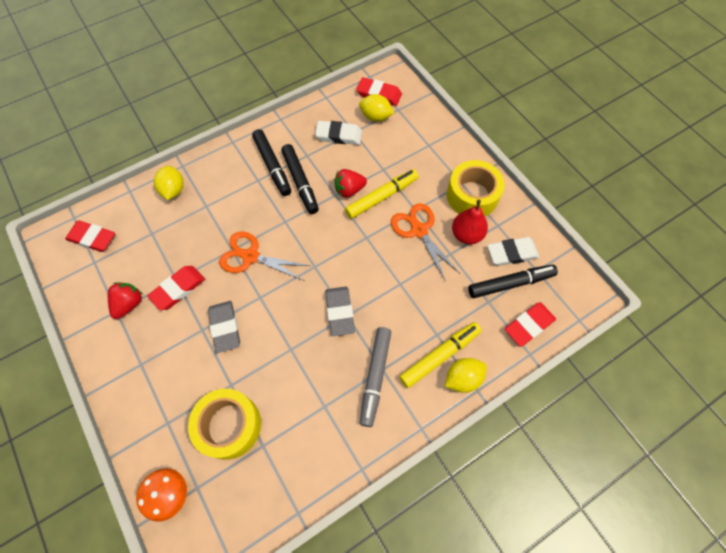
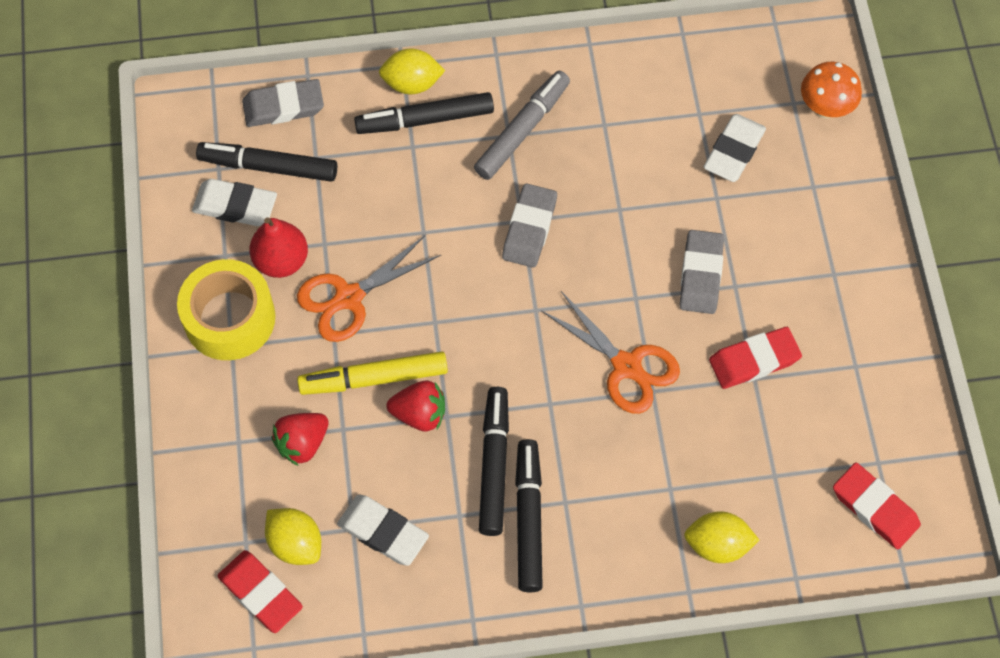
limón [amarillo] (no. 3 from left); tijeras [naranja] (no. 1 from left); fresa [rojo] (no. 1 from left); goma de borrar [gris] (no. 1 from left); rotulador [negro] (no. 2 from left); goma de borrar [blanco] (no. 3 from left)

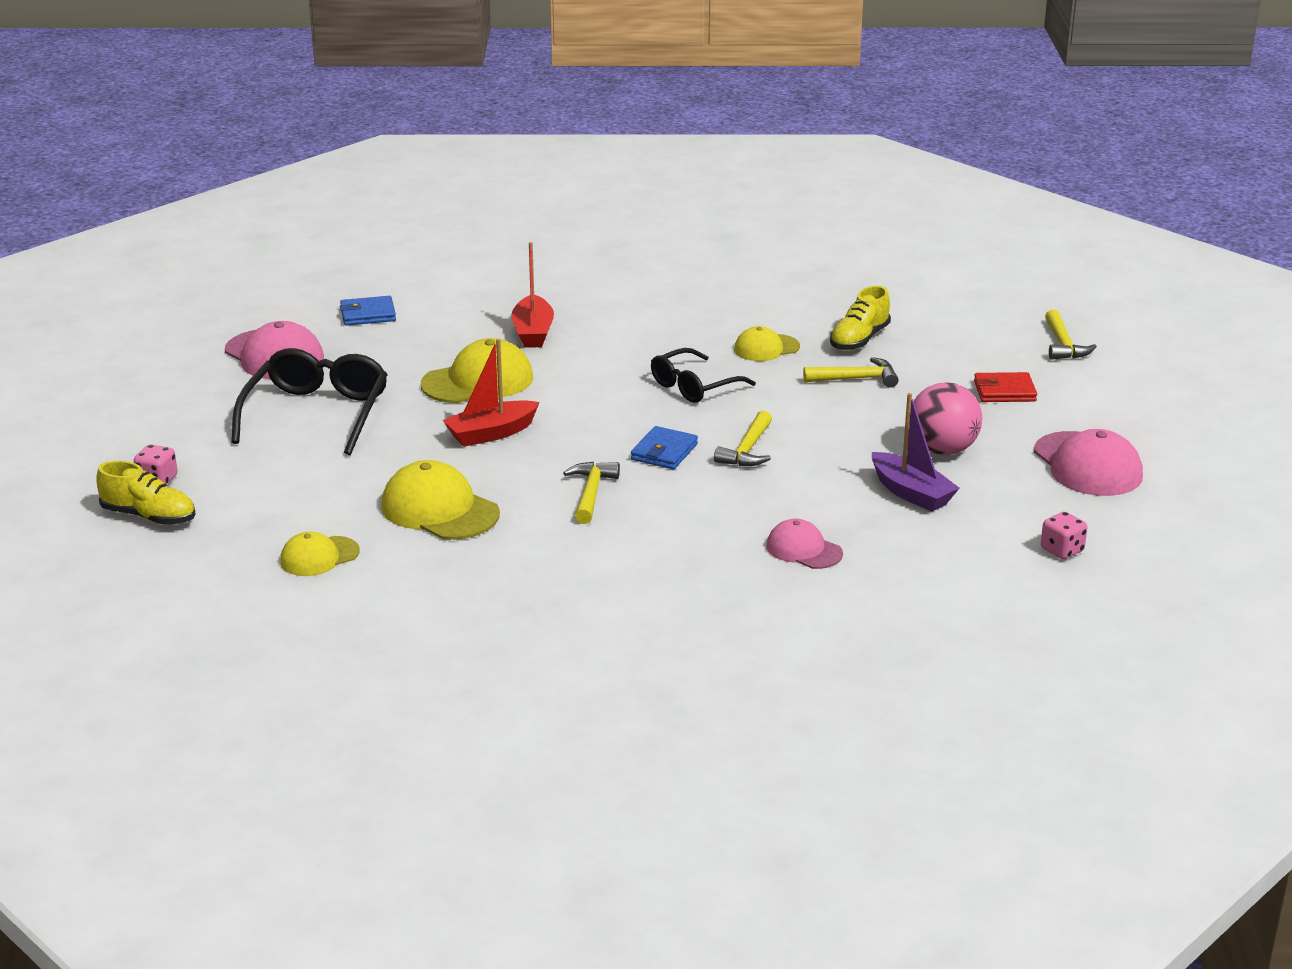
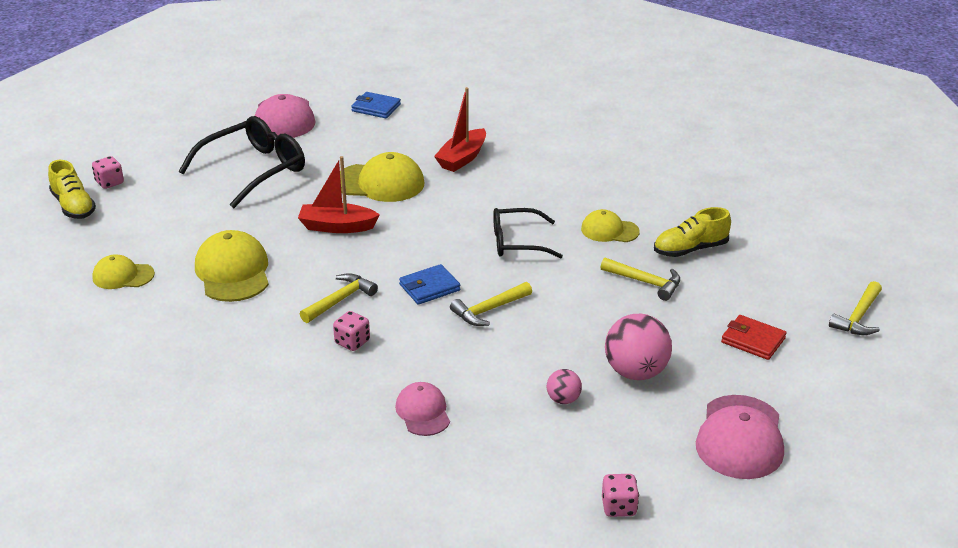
pelota [rosa] (no. 1 from left); dado [rosa] (no. 2 from left)

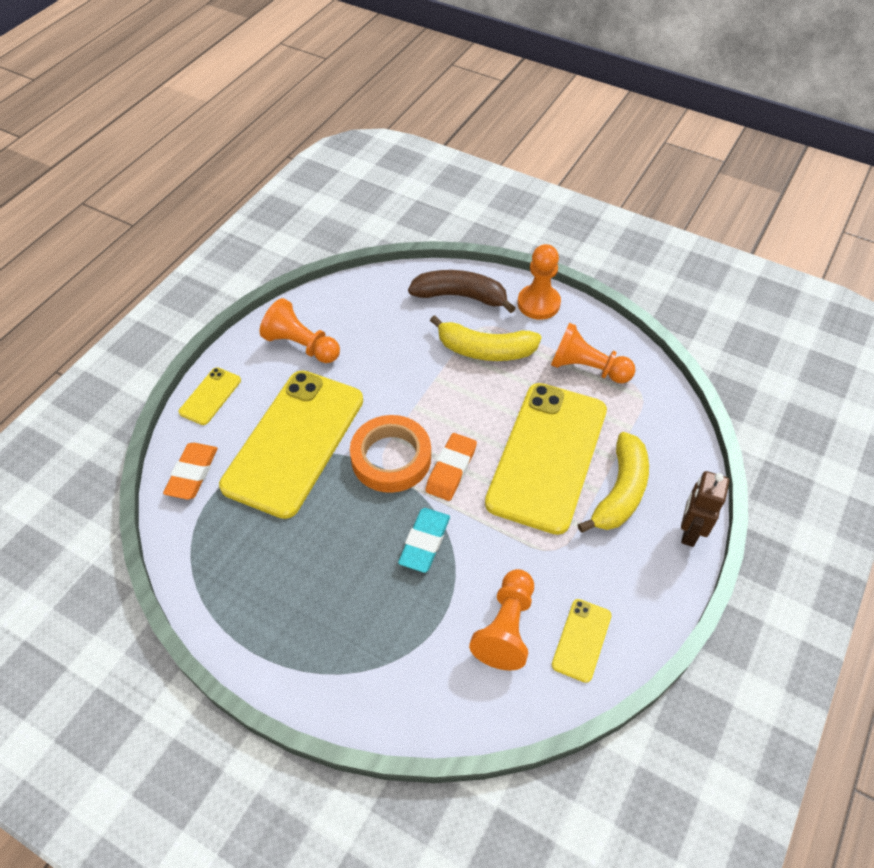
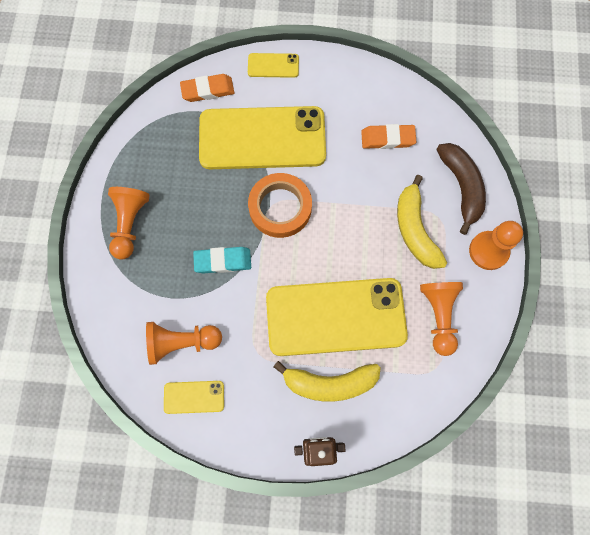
peón [naranja] (no. 1 from left); goma de borrar [naranja] (no. 2 from left)

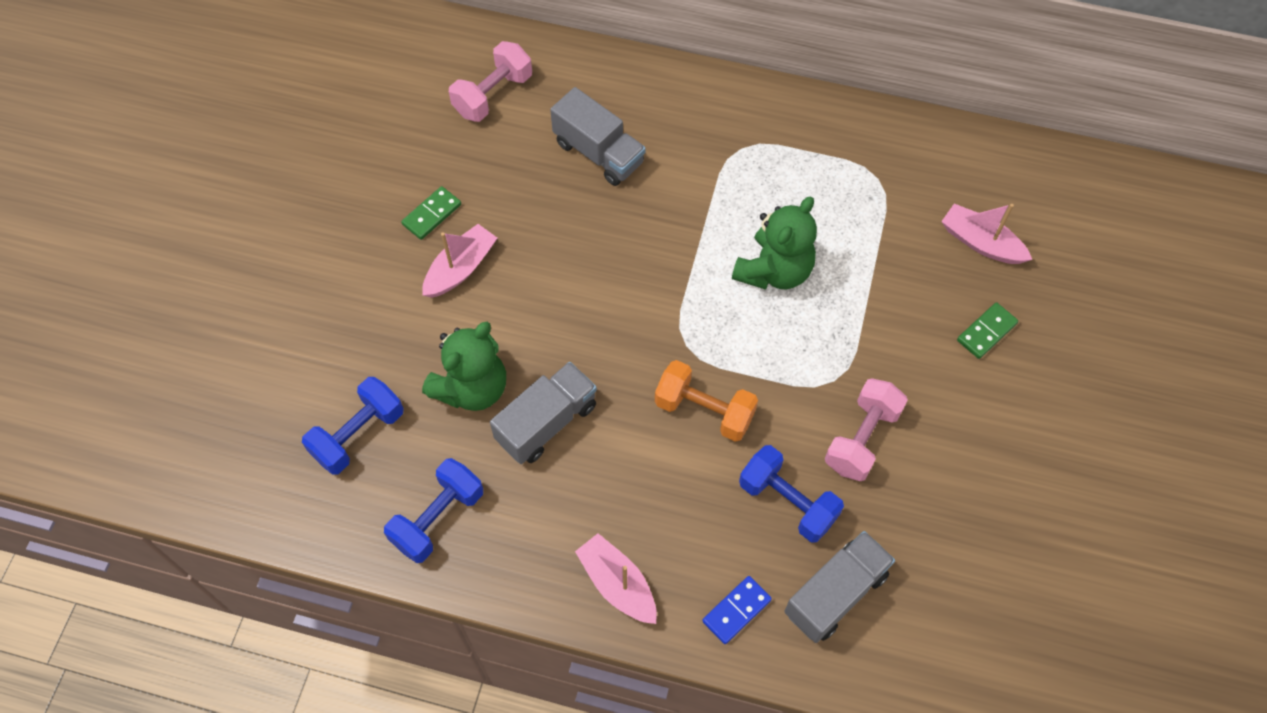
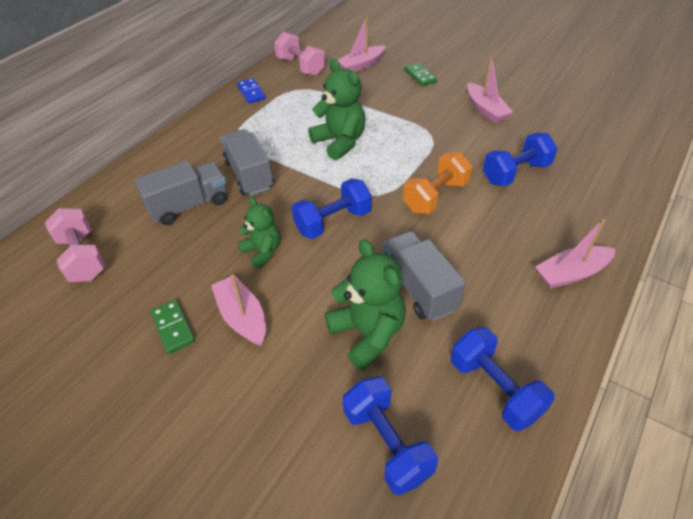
mancuerna [rosa] (no. 2 from left); camión [gris] (no. 2 from left); ficha de dominó [azul]; barco [rosa] (no. 3 from left); mancuerna [azul] (no. 1 from left); osito [verde] (no. 1 from left)

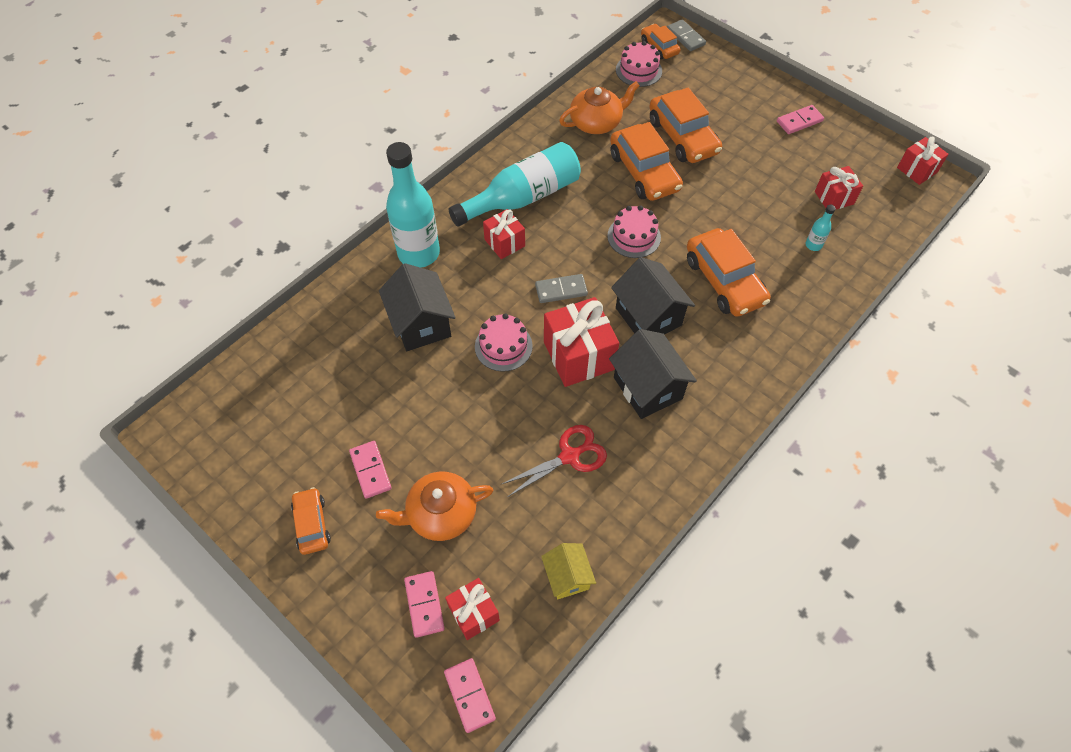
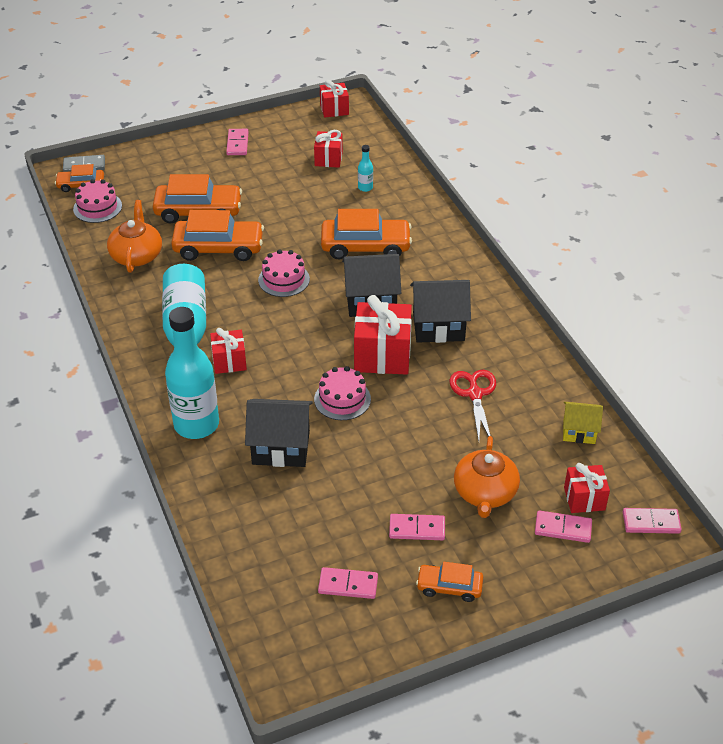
ficha de dominó [gris] (no. 1 from left in the first image); ficha de dominó [rosa] (no. 2 from left)

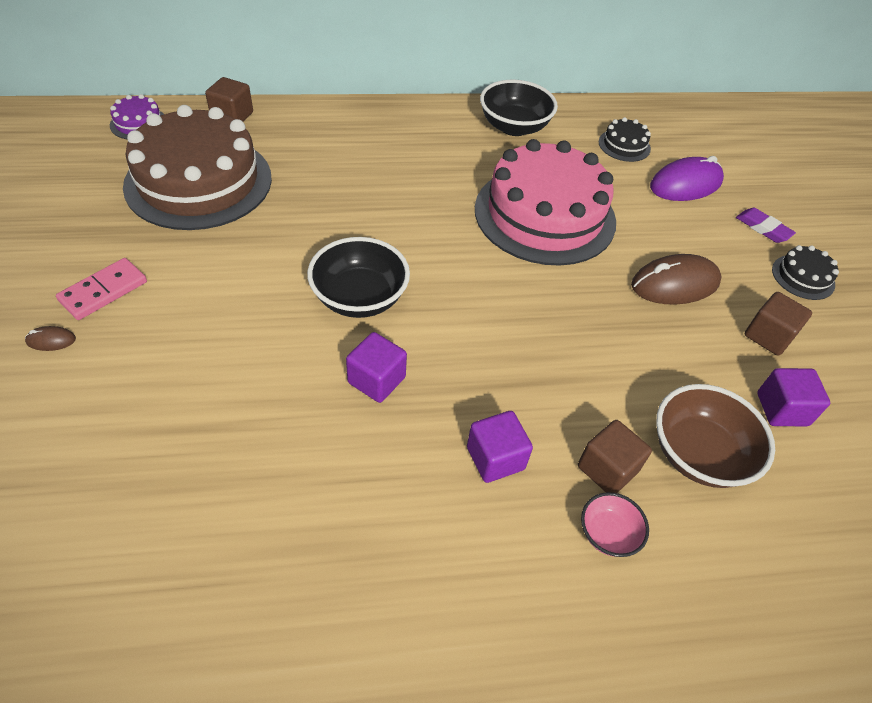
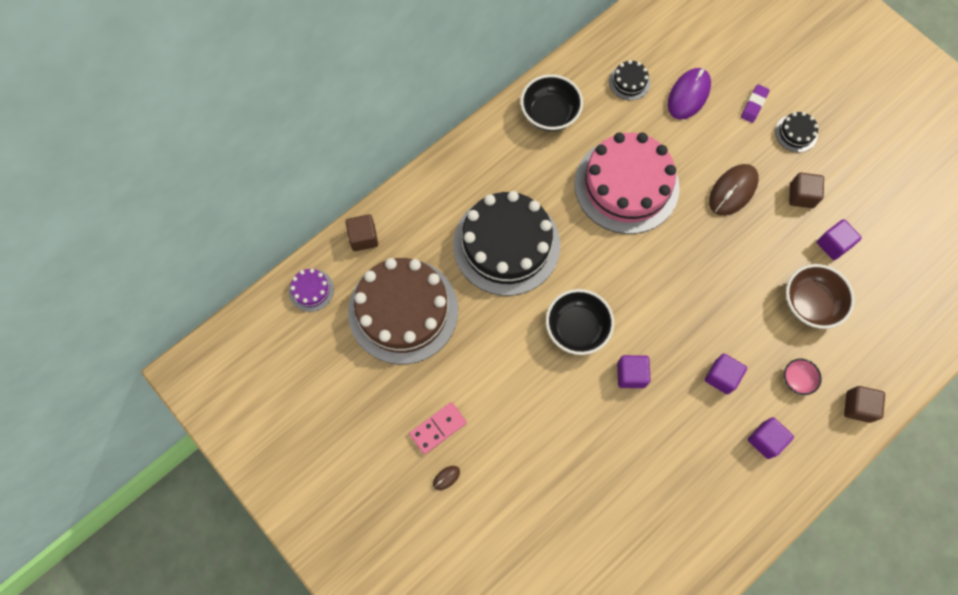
goma de borrar [morado]; ficha de dominó [rosa]; cubo [marrón] (no. 3 from left); tarta [negro] (no. 1 from left); cubo [morado] (no. 3 from left)

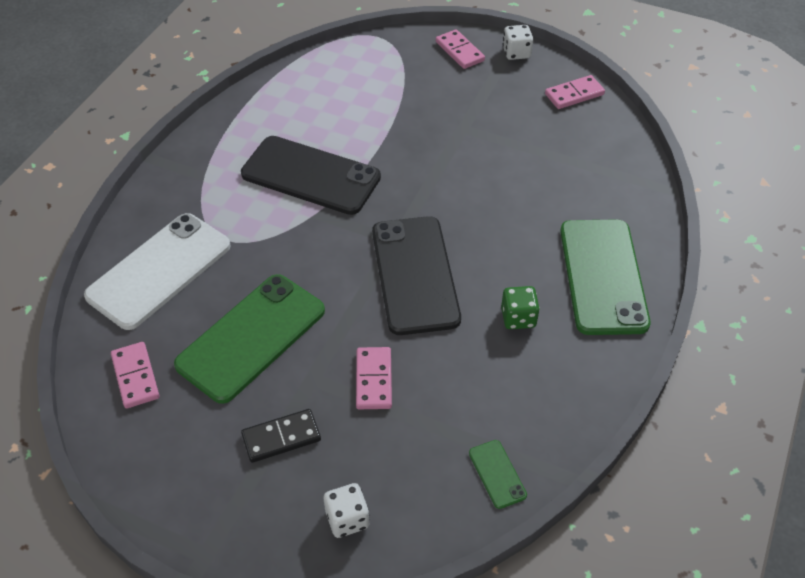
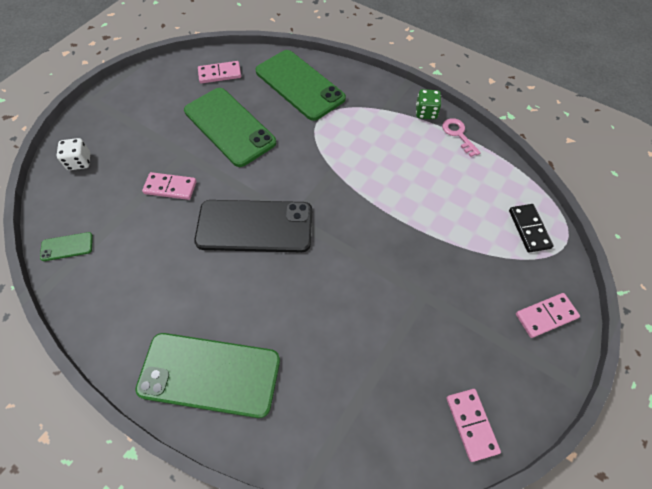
dado [blanco] (no. 2 from left in the first image); móvil [negro] (no. 1 from left in the first image); móvil [verde] (no. 4 from left); dado [verde]; ficha de dominó [negro]; llave [rosa]

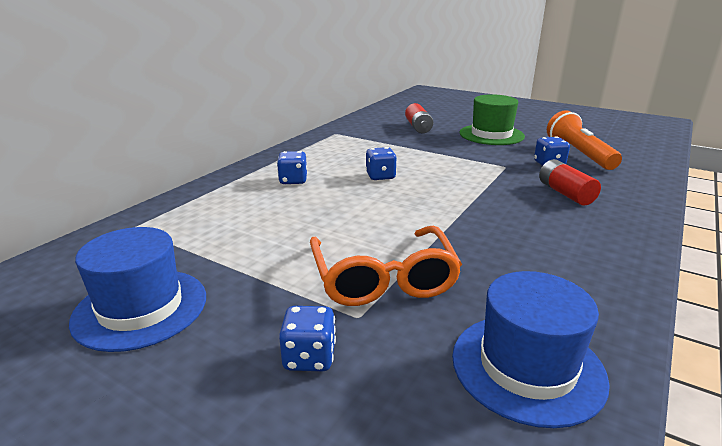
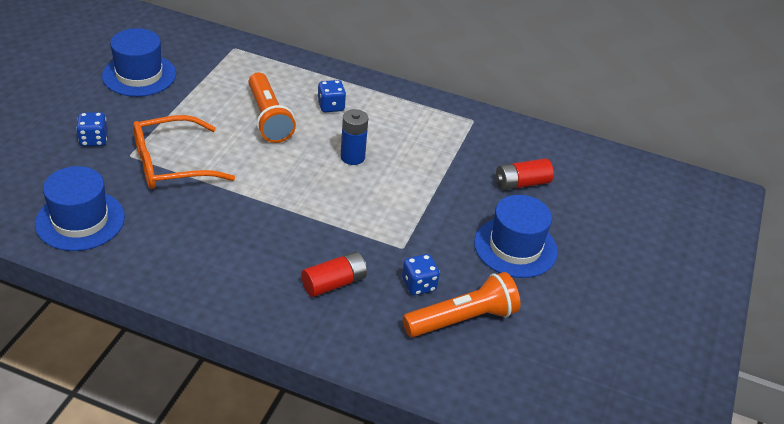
sombrero [azul] (no. 3 from left); pila [azul]; lámpara de mano [naranja] (no. 1 from left)

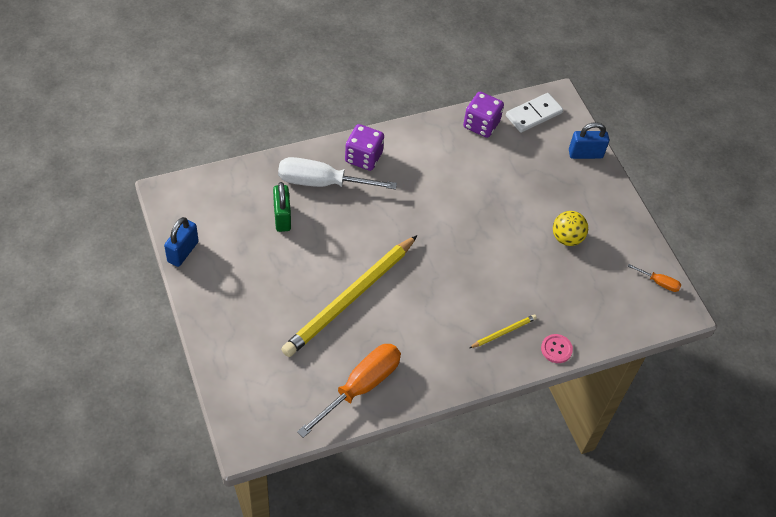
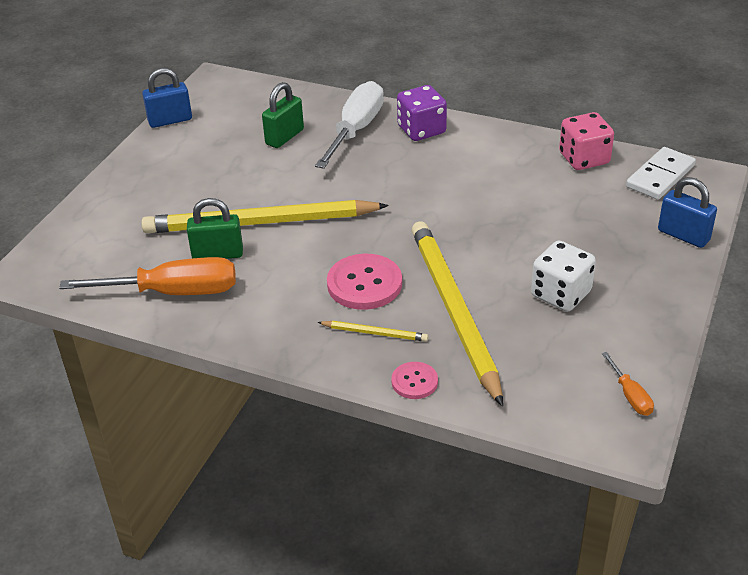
dado [rosa]; ficha de dominó [blanco]; destornillador [blanco]; dado [blanco]; candado [verde] (no. 1 from left); lápiz [amarillo] (no. 3 from left); botón [rosa] (no. 1 from left)

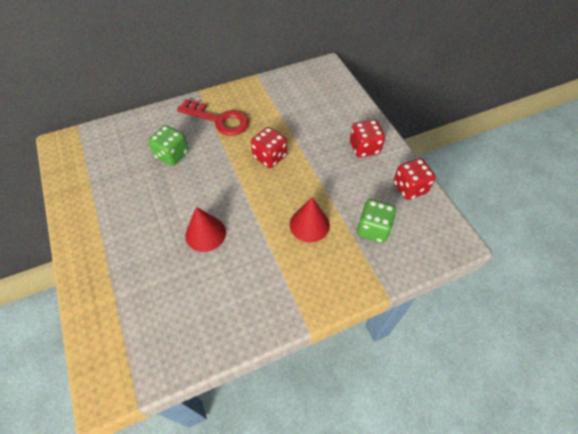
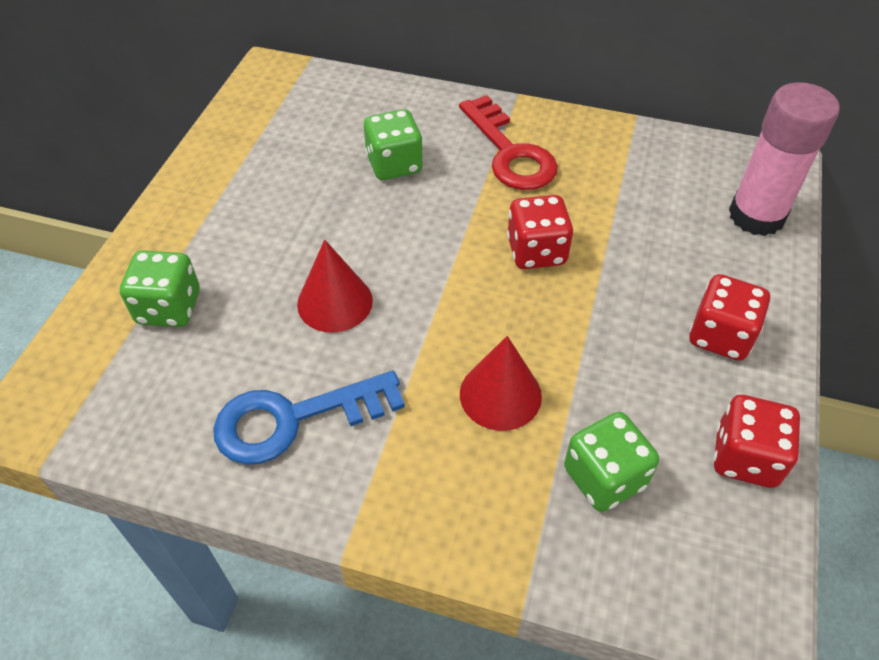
barra de pegamento [rosa]; dado [verde] (no. 1 from left); llave [azul]

